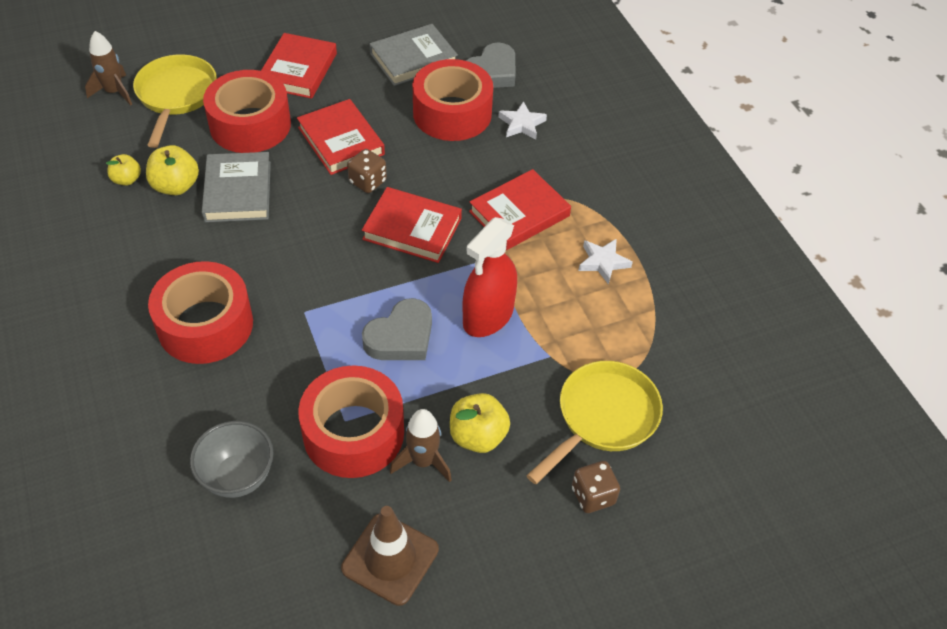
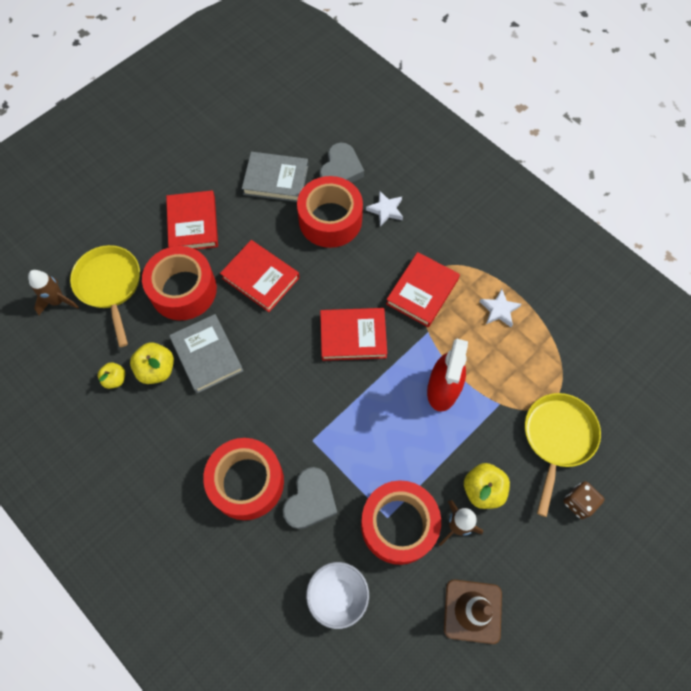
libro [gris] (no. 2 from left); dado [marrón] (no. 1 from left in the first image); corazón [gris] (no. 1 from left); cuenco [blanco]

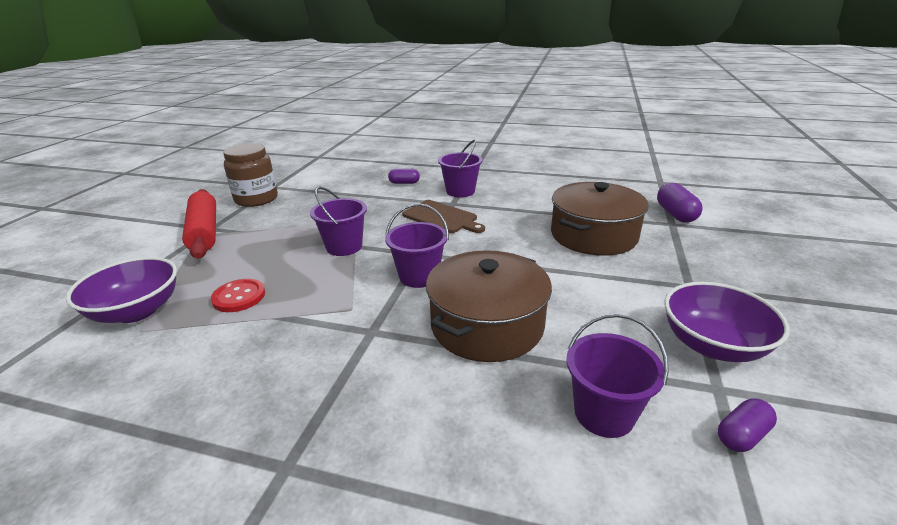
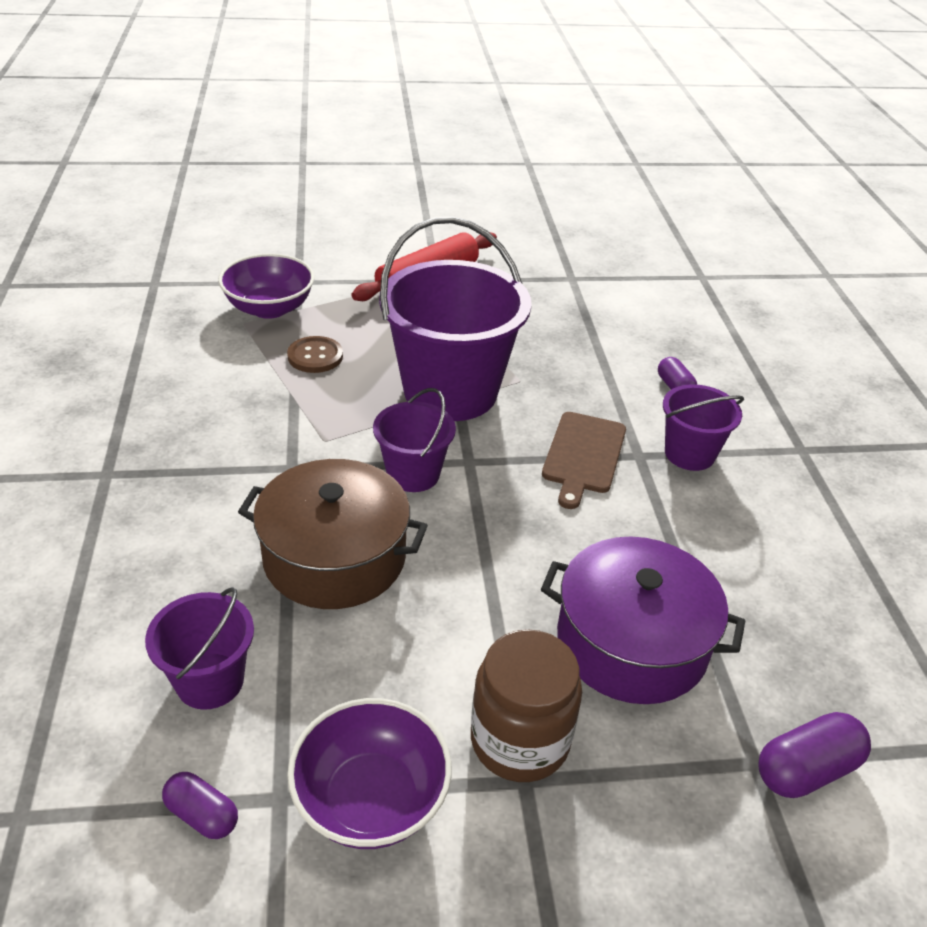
tarro [marrón]; olla [morado]; balde [morado] (no. 3 from left); botón [marrón]

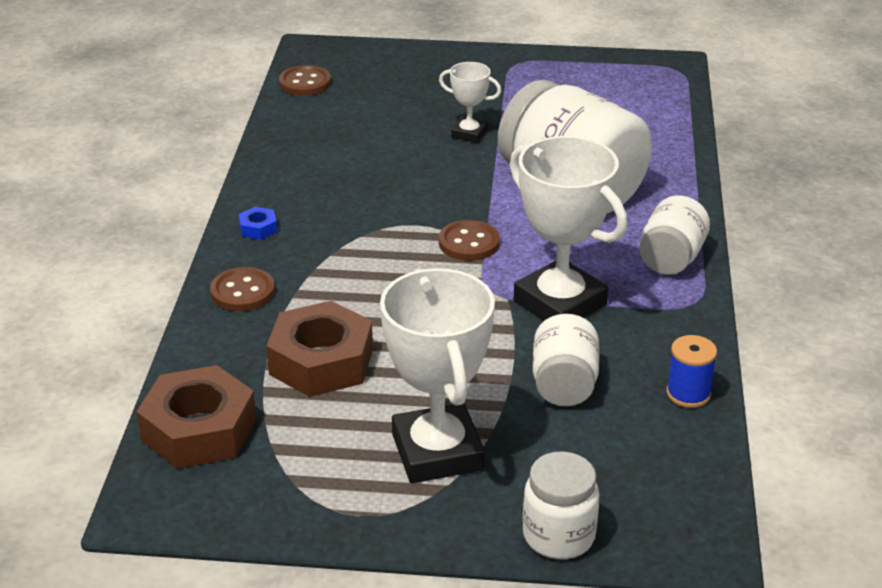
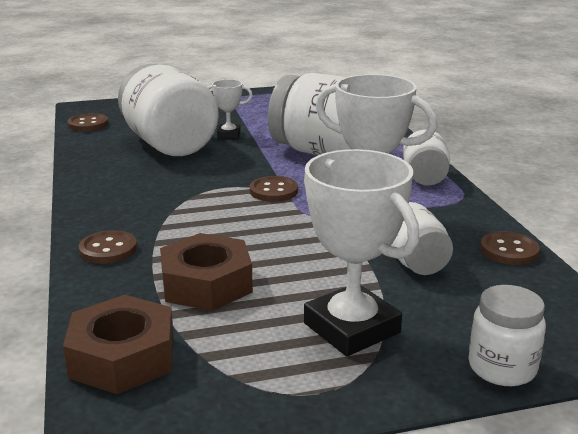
tuerca [azul]; botón [marrón] (no. 4 from left); tarro [blanco] (no. 1 from left)

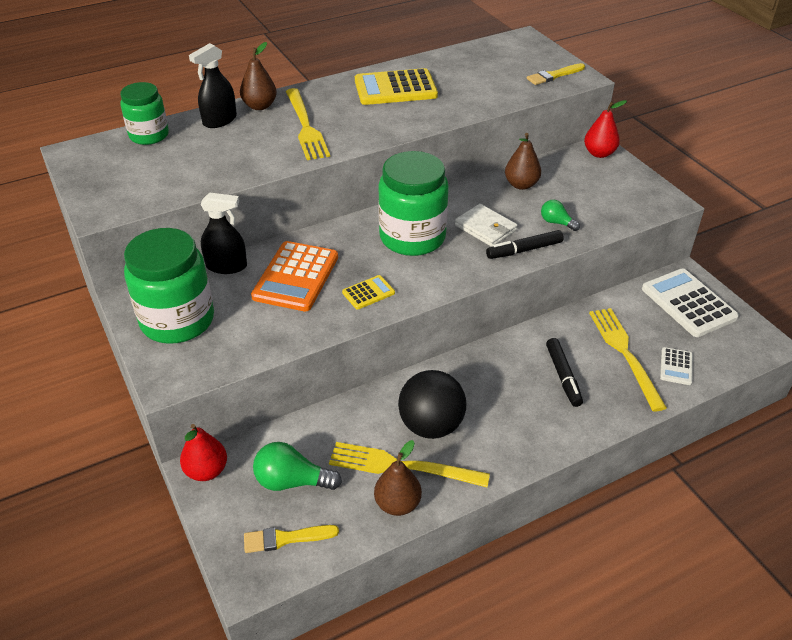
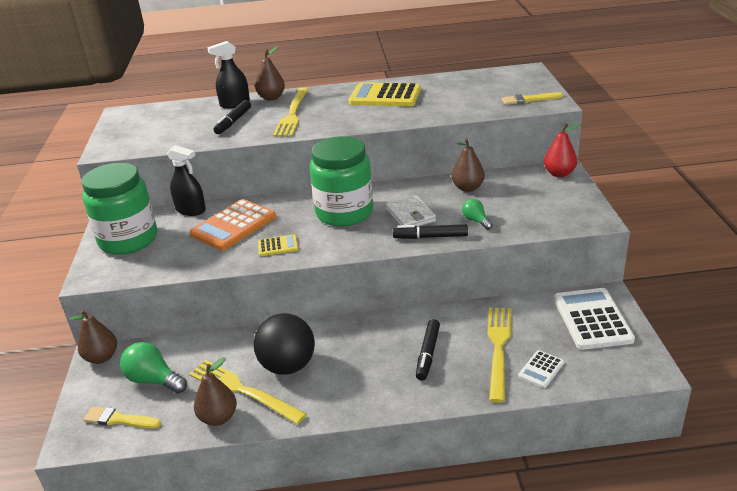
tarro [verde] (no. 1 from left in the first image); pera [marrón] (no. 1 from left); rotulador [negro] (no. 1 from left)

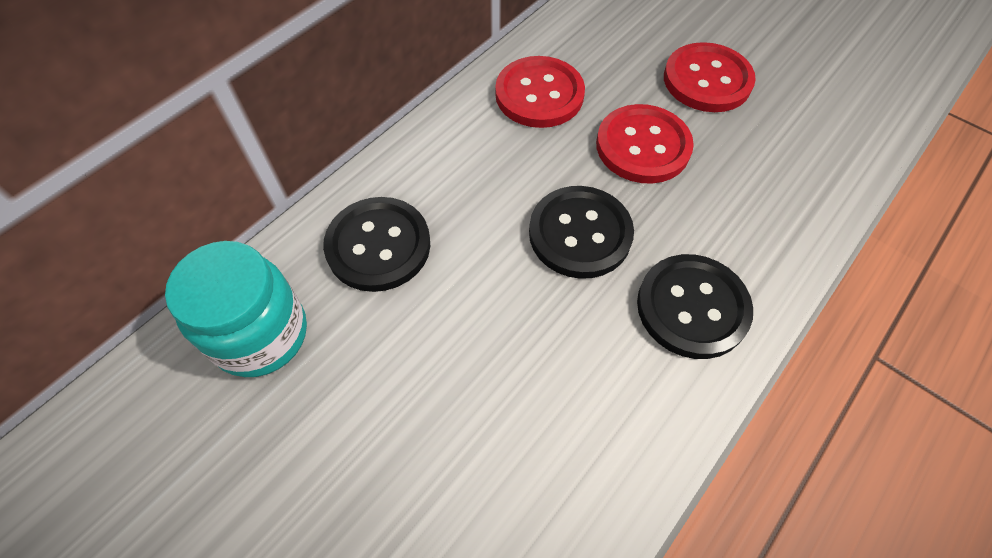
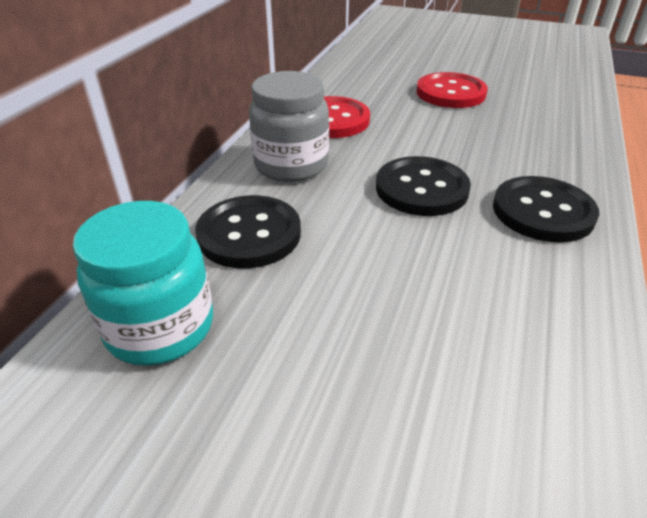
botón [rojo] (no. 2 from left in the first image); tarro [gris]

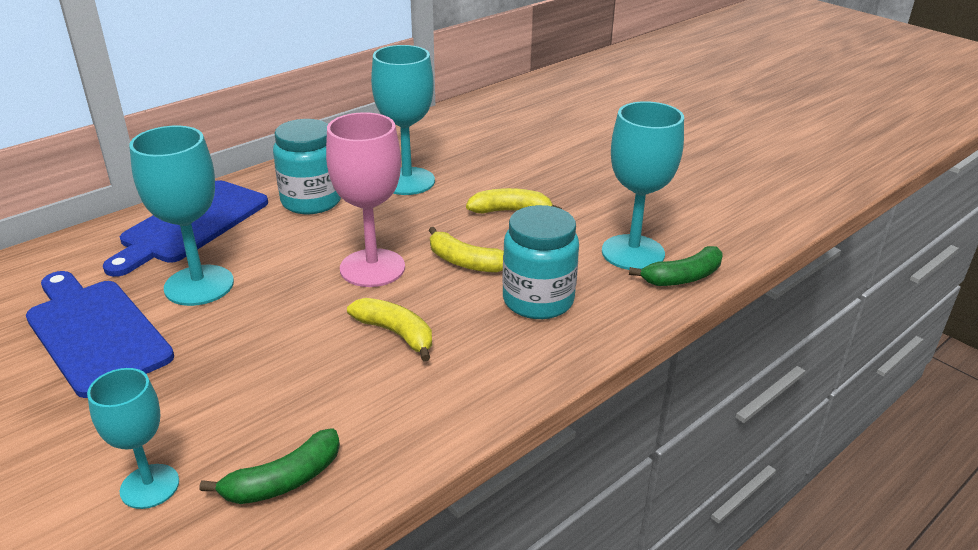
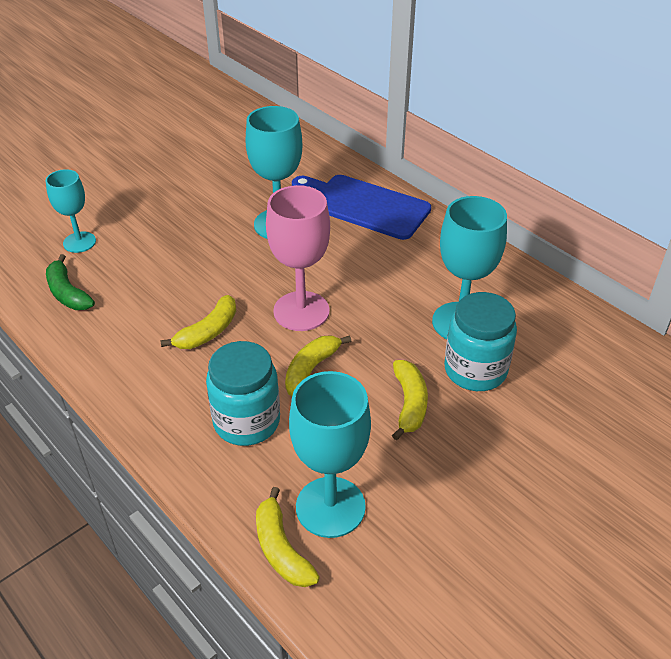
tarro [turquesa] (no. 2 from left); plátano [amarillo] (no. 2 from left); tabla de cortar [azul] (no. 1 from left in the first image)

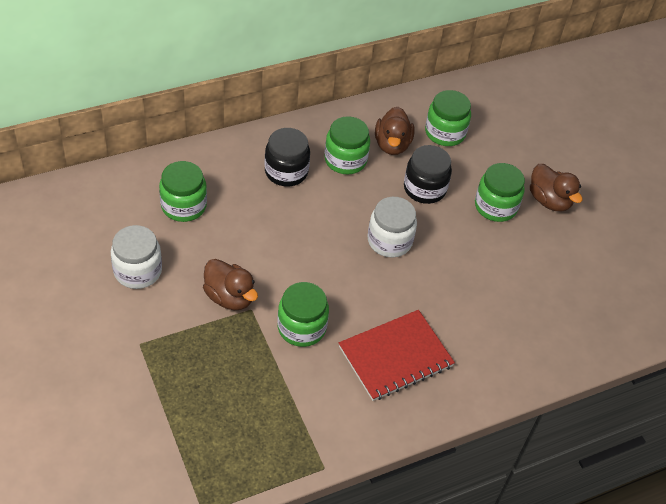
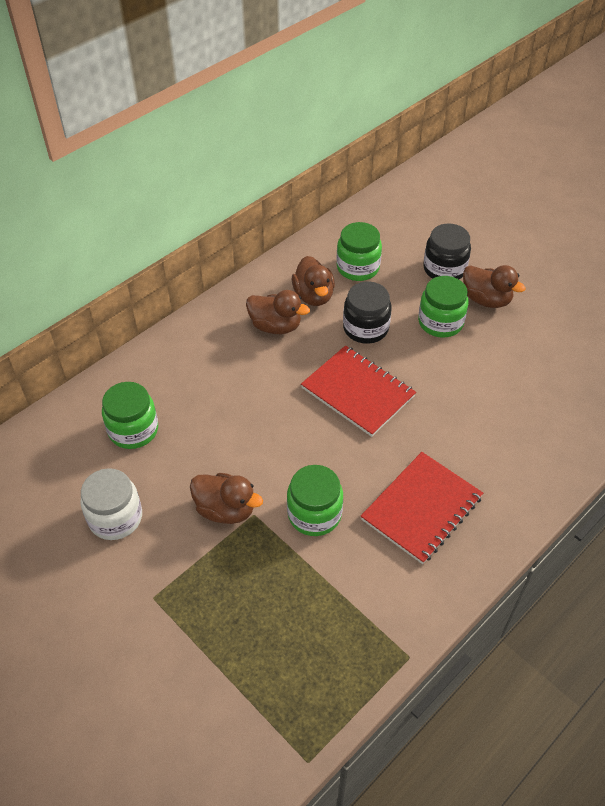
pato [marrón] (no. 2 from left); tarro [negro] (no. 2 from left); cuaderno [rojo] (no. 1 from left)

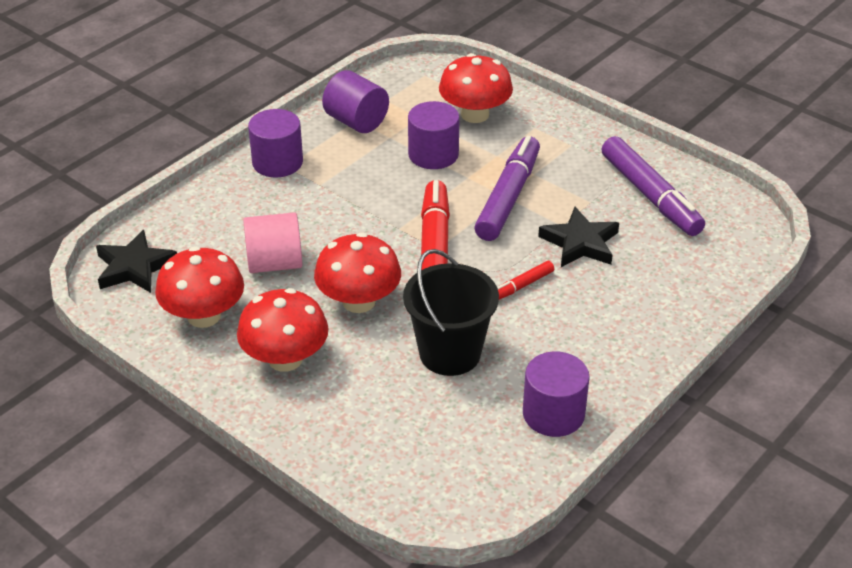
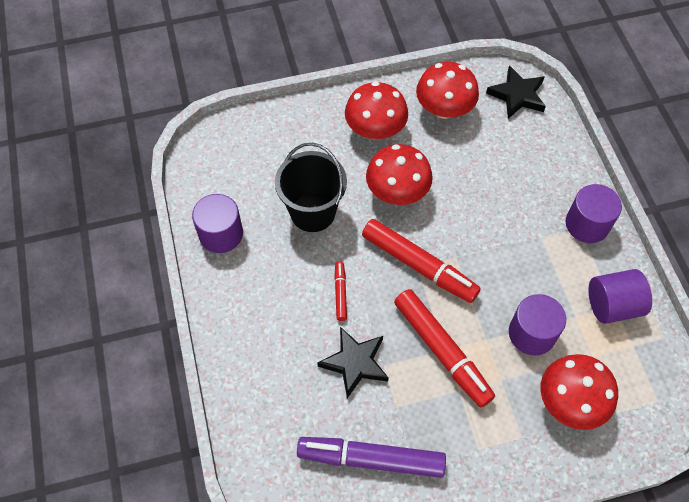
rotulador [rojo] (no. 3 from left); cilindro [rosa]

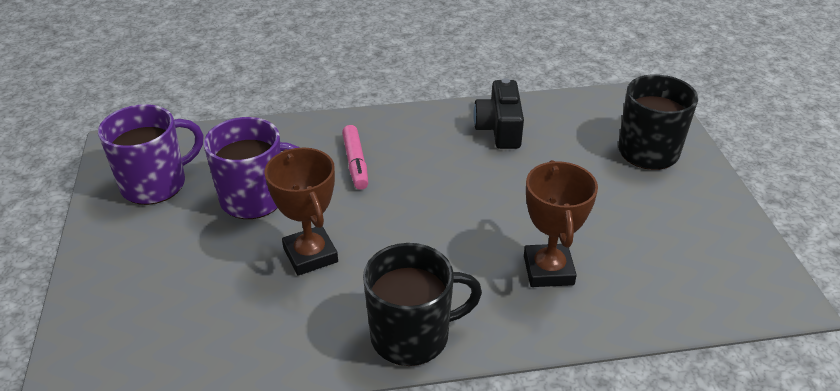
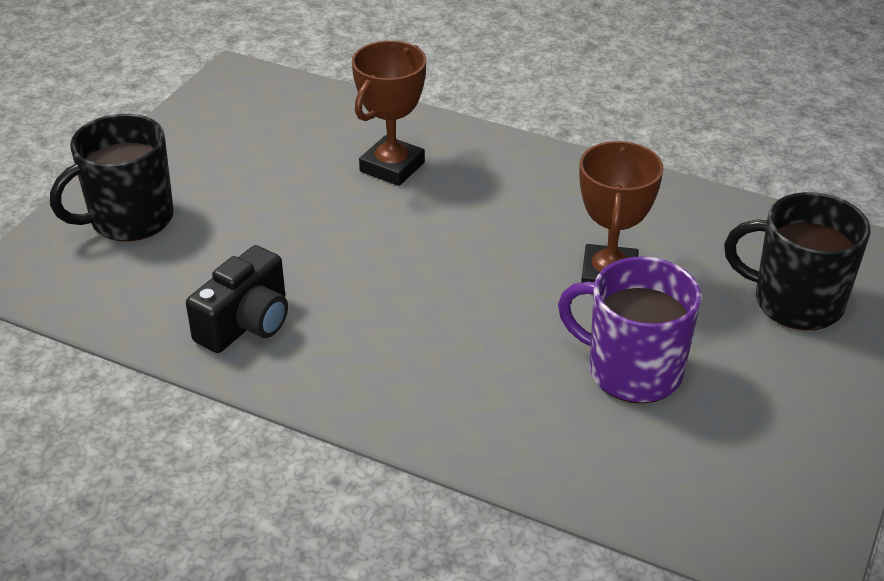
taza [morado] (no. 1 from left in the first image); rotulador [rosa]; taza [negro] (no. 2 from left)

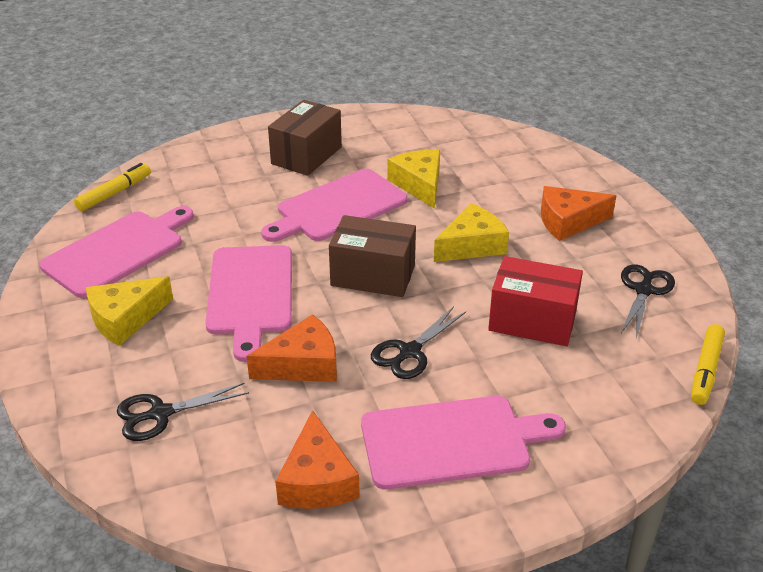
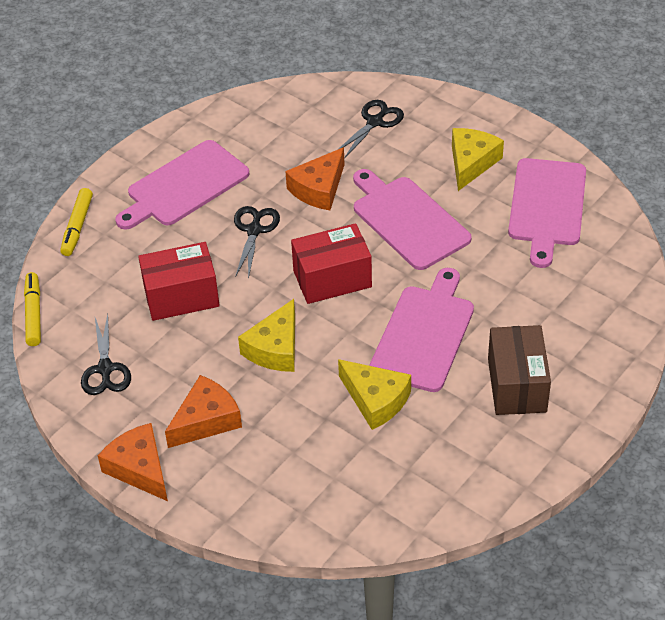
rotulador [amarillo] (no. 2 from left); caja [rojo] (no. 2 from left); queso [naranja] (no. 1 from left)

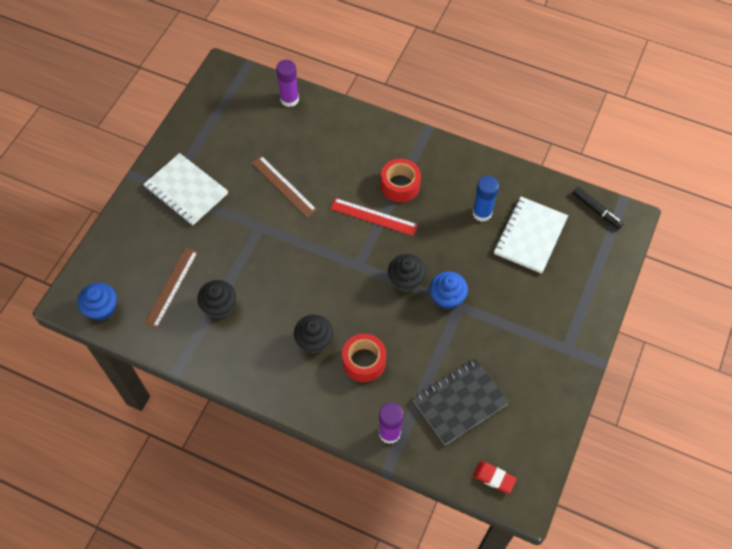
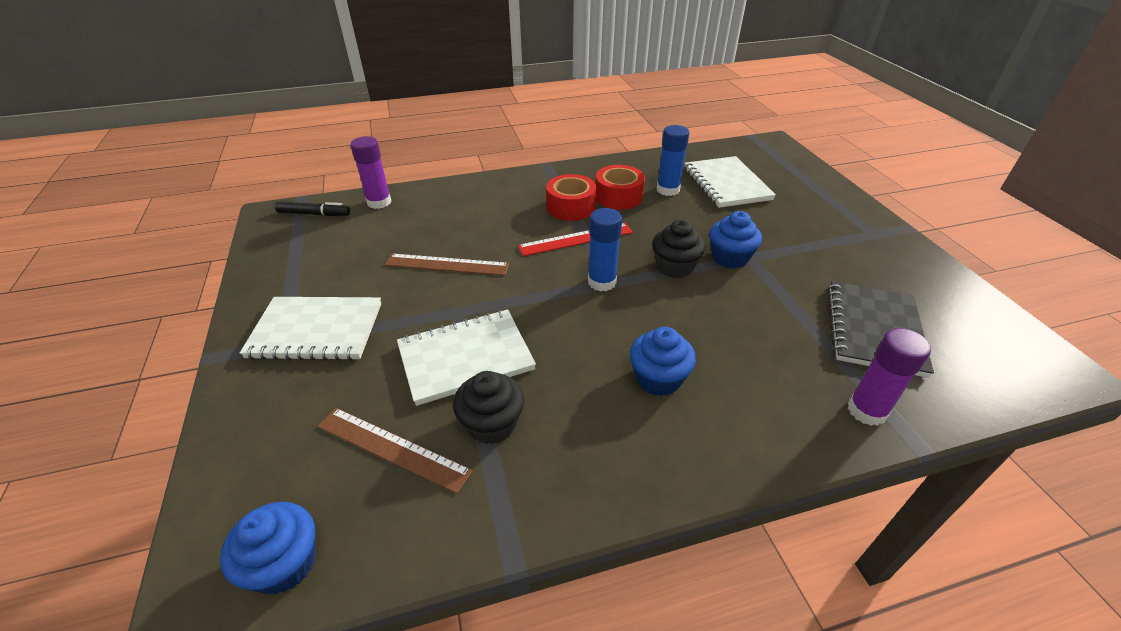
rotulador [negro]; regla [marrón] (no. 1 from left); magdalena [azul] (no. 2 from left); cinta adhesiva [rojo] (no. 2 from left); goma de borrar [rojo]; barra de pegamento [azul] (no. 1 from left); cuaderno [blanco] (no. 2 from left)

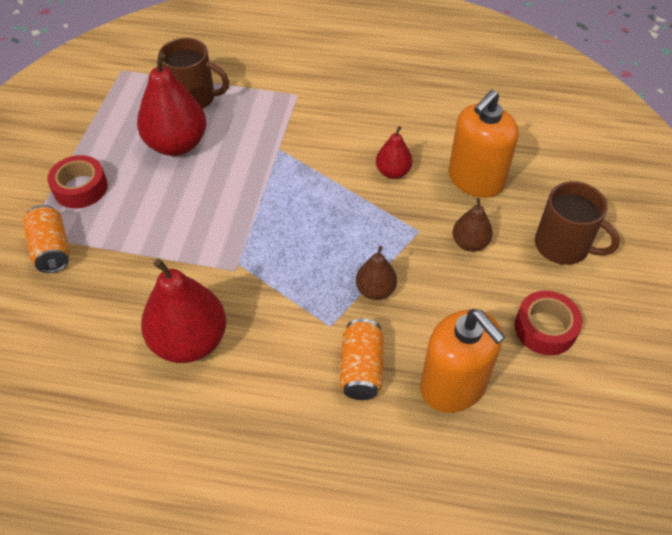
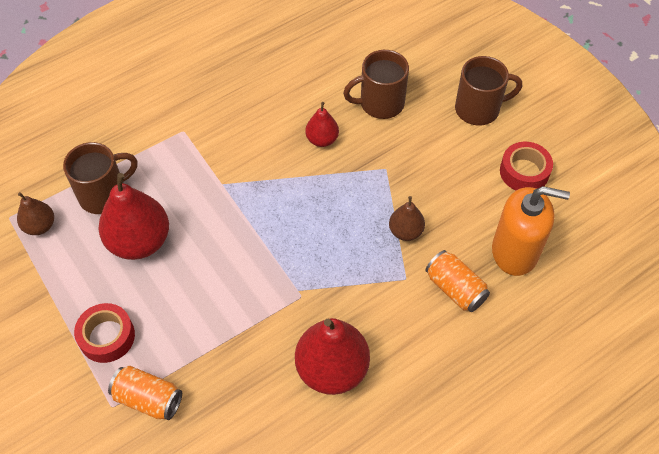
taza [marrón] (no. 2 from left); pera [marrón] (no. 1 from left)

